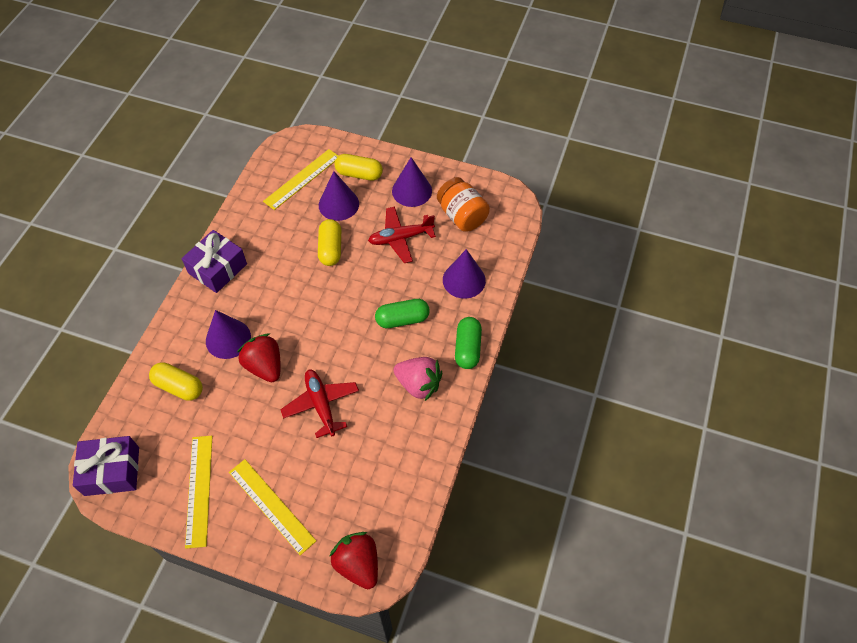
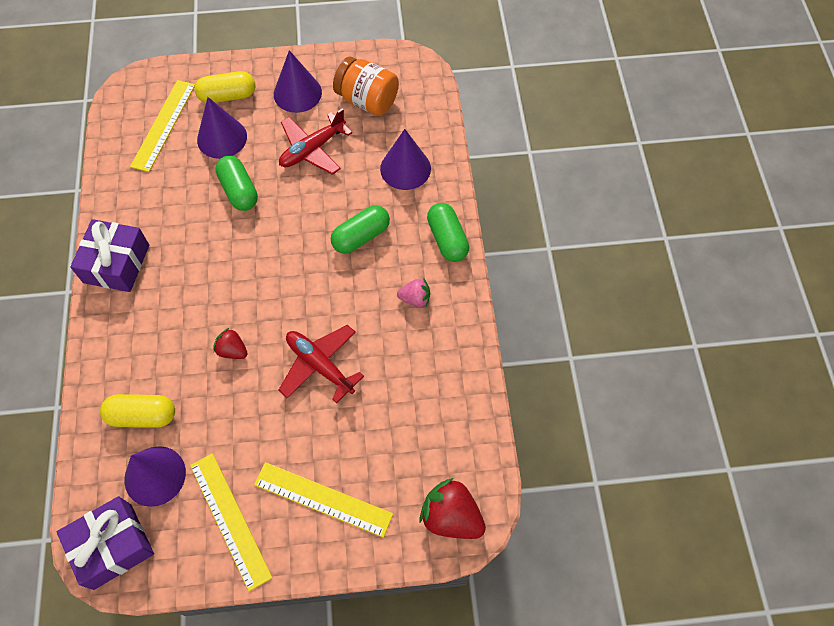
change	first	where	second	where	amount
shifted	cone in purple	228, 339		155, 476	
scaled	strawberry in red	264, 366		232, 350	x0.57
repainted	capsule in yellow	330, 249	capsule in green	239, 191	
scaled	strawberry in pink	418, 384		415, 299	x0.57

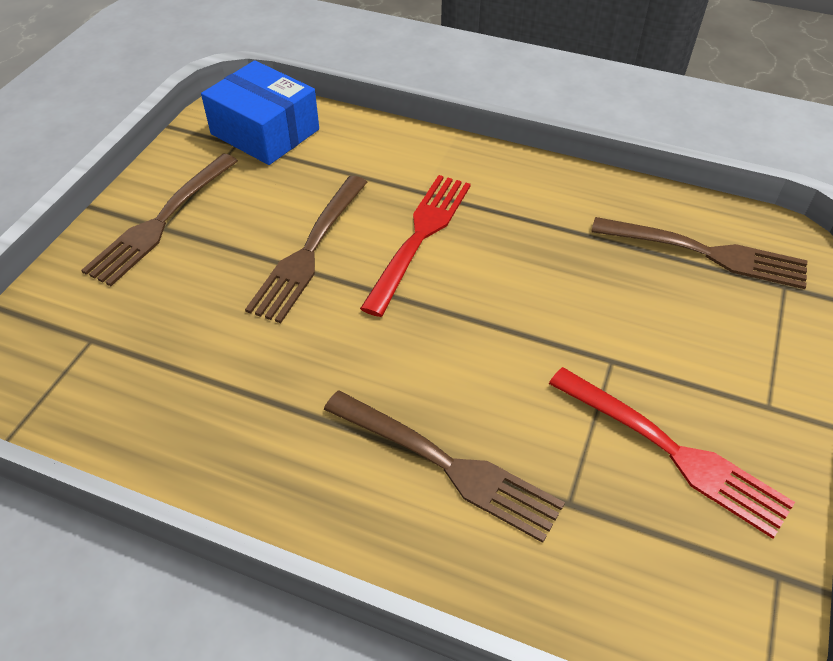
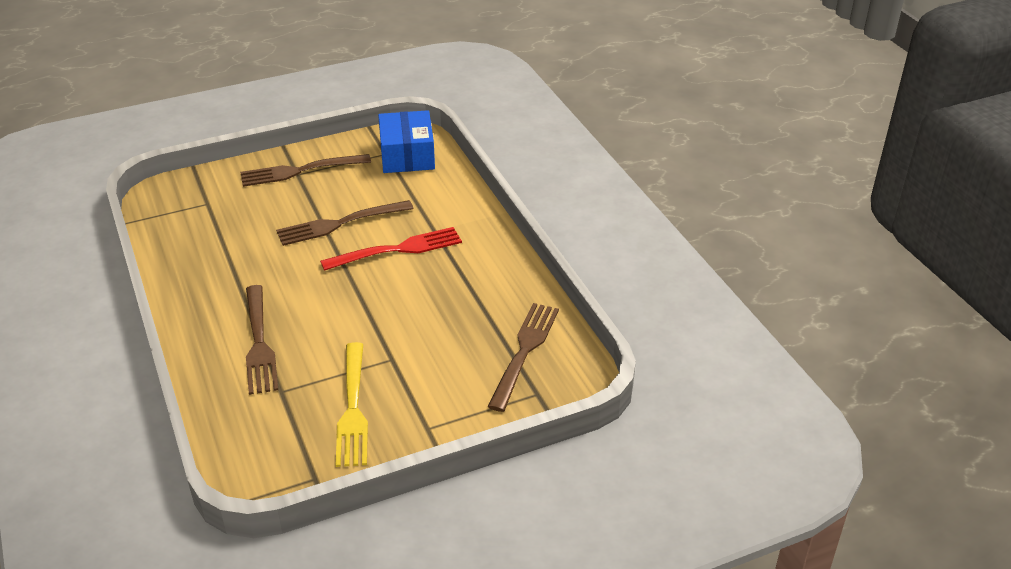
change	first	where	second	where	amount
repainted	fork in red	672, 452	fork in yellow	353, 408	
rotated	fork in brown	706, 253		524, 351	135 degrees counterclockwise

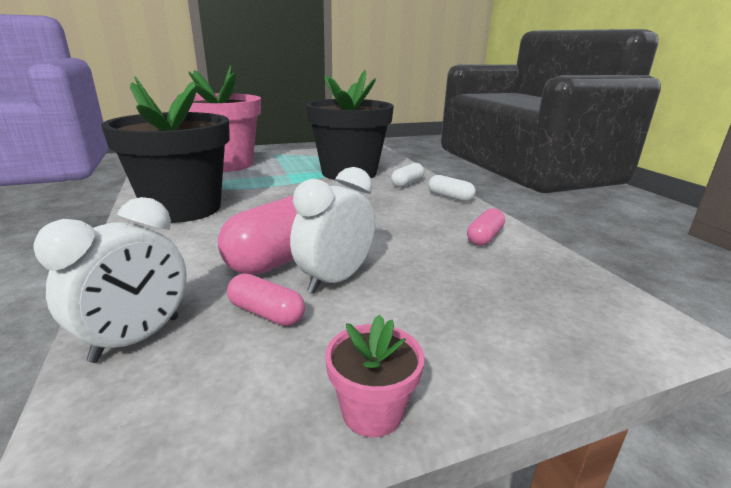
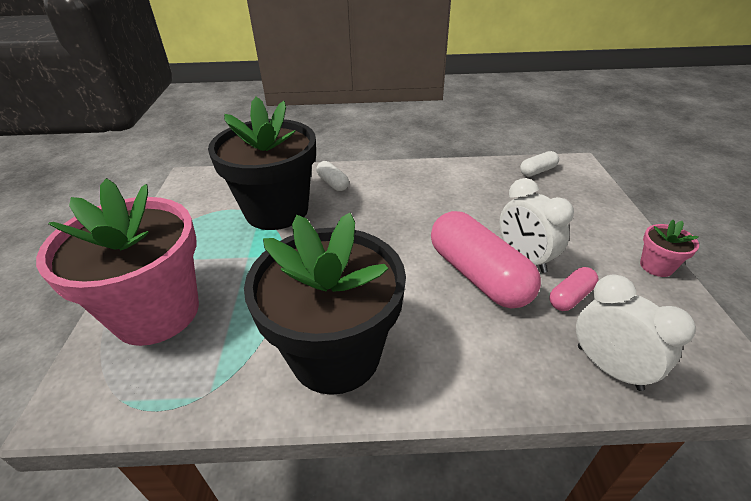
change	first	where	second	where	amount
shifted	capsule in white	450, 197		537, 171	
gone	capsule in pink	484, 237			

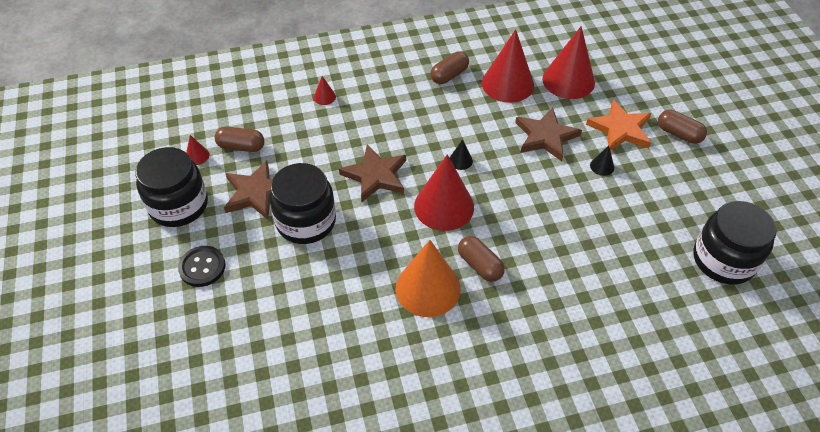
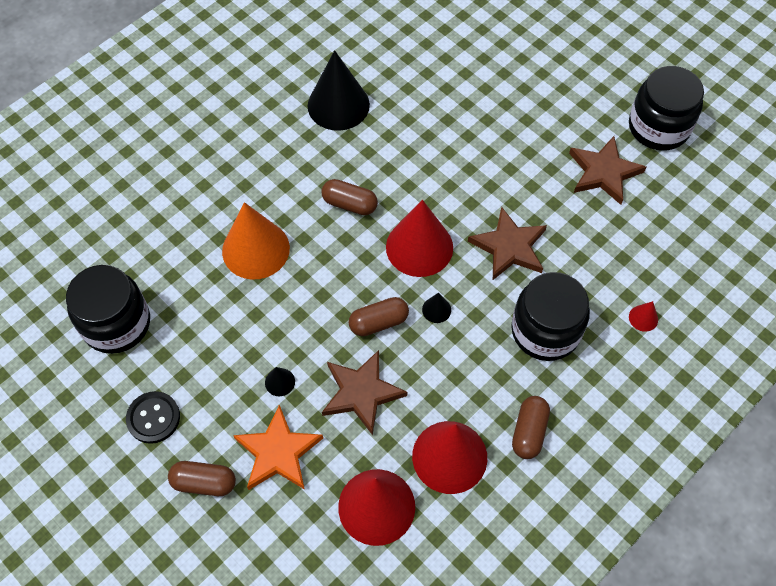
change	first	where	second	where	amount
shifted	button in black	202, 267		153, 418	
gone	cone in red	197, 156			
shifted	capsule in brown	241, 147		378, 322	
shifted	jar in black	306, 221		545, 331	
shifted	cone in orange	428, 288		256, 249	
new			cone in black	338, 105	

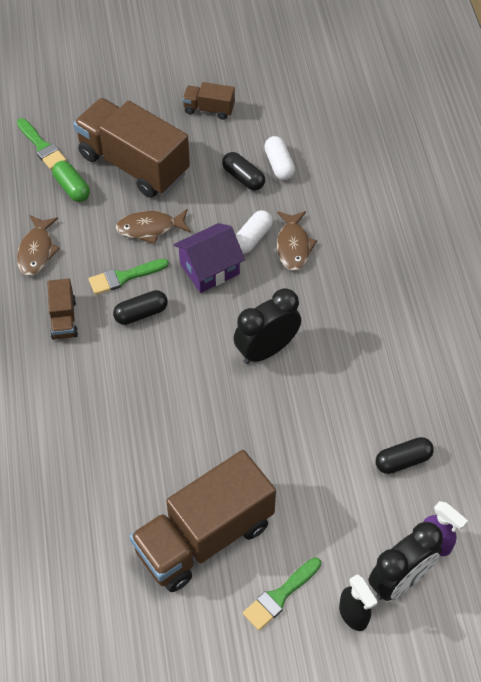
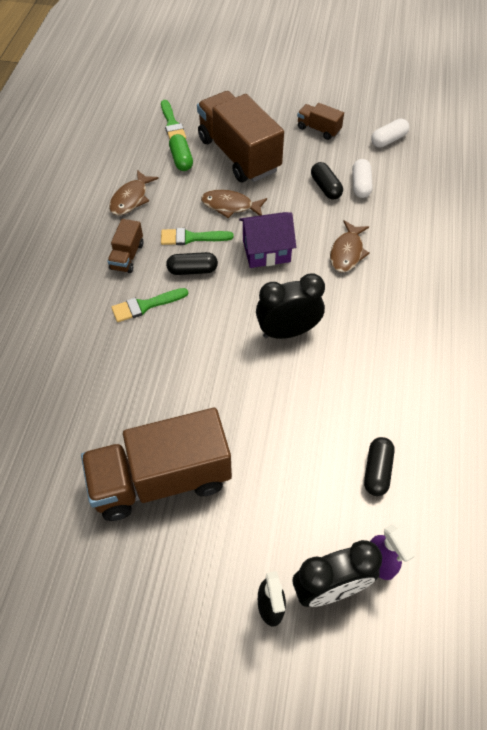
change	first	where	second	where	amount
shifted	capsule in white	252, 238		388, 140	
shifted	brush in green	280, 596		145, 305	
rotated	capsule in black	403, 460		377, 471	75 degrees counterclockwise

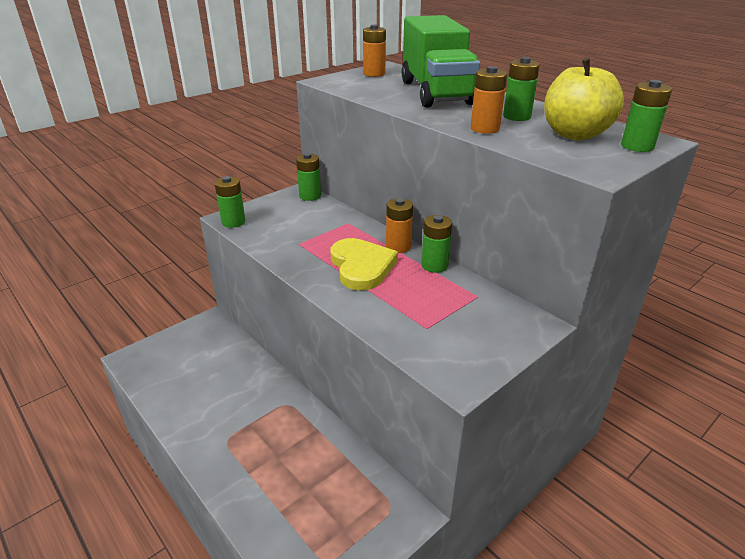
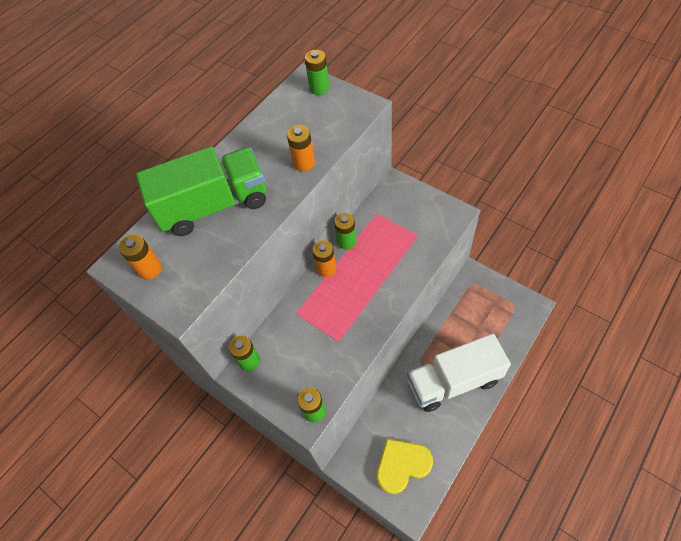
change	first	where	second	where	amount
shifted	heart in yellow	361, 266		402, 465	
gone	battery in green	517, 116			
gone	apple in yellow	575, 134			
new			truck in white	453, 381	

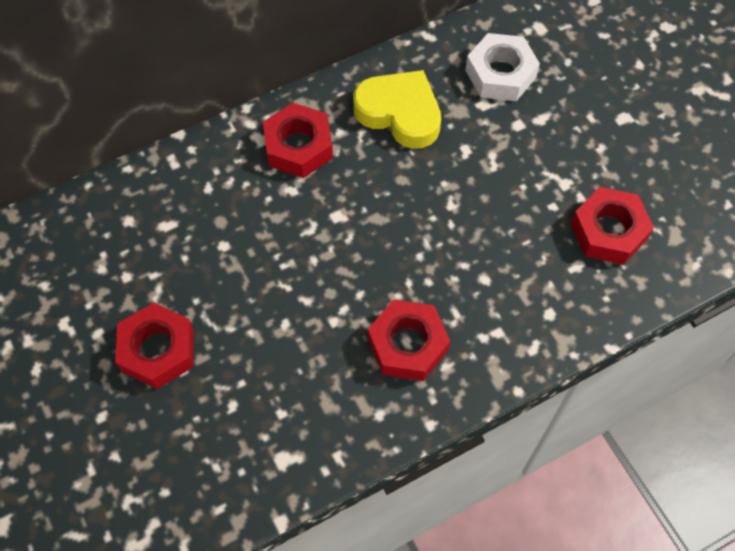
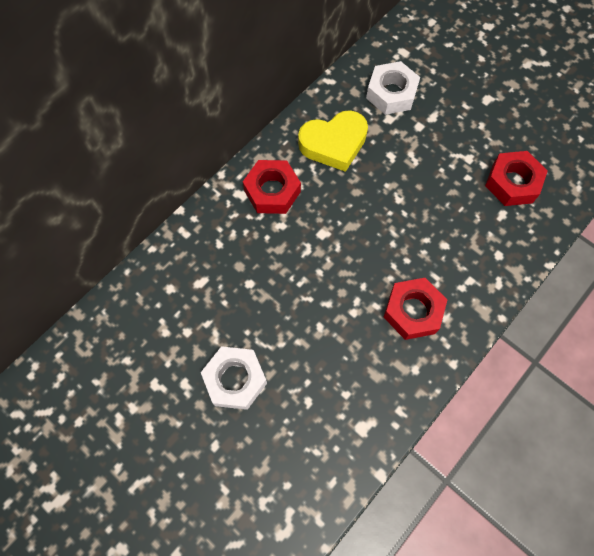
change	first	where	second	where	amount
repainted	nut in red	157, 350	nut in white	235, 380	
rotated	heart in yellow	400, 113		334, 144	150 degrees clockwise

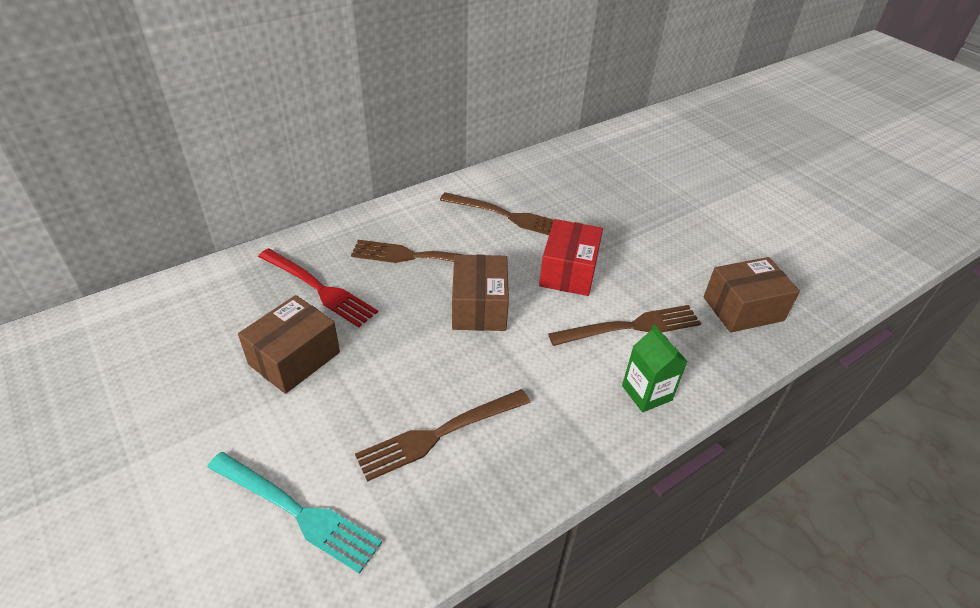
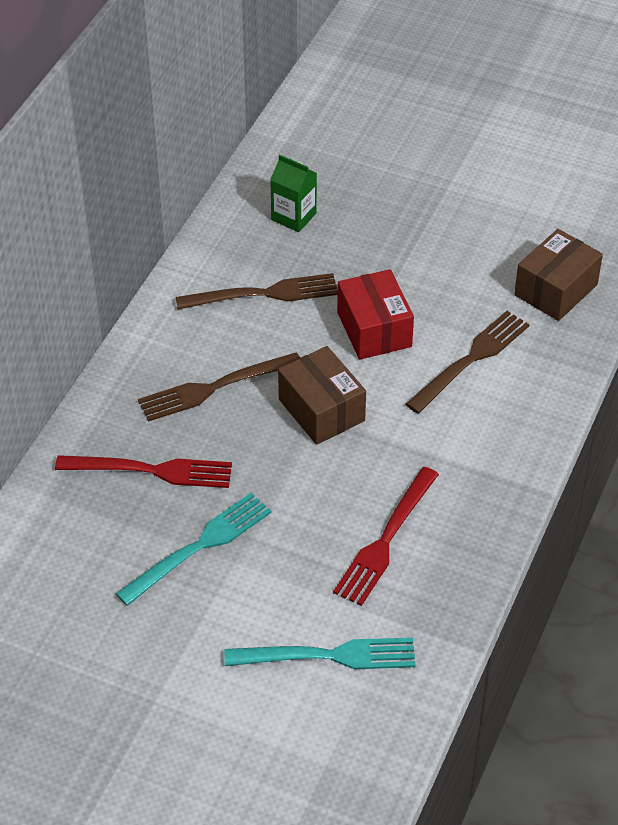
change	first	where	second	where	amount
swapped	box in brown	294, 358	fork in turquoise	200, 546	
repainted	fork in brown	439, 435	fork in red	385, 541	
shifted	carton in green	646, 393		293, 216	

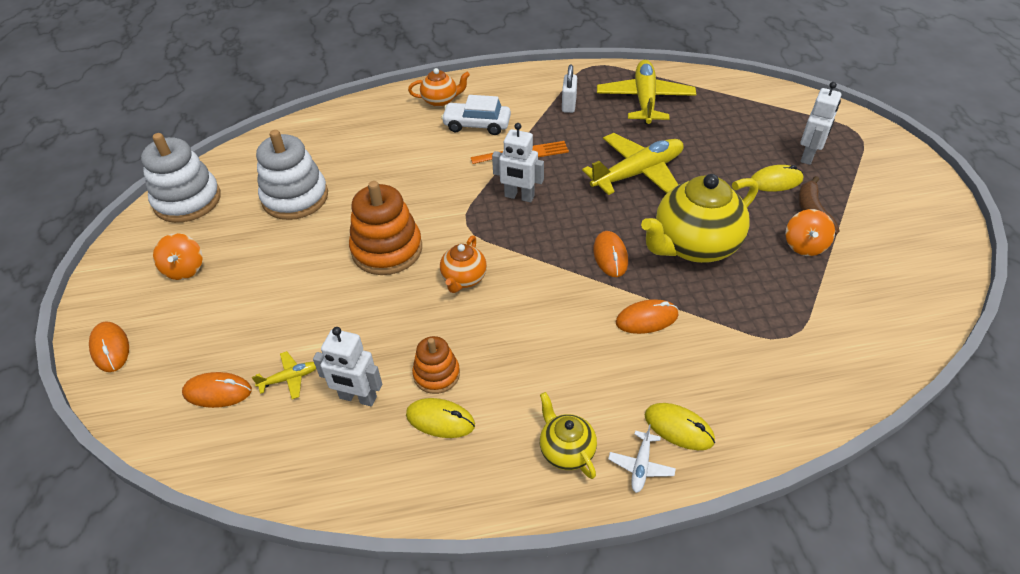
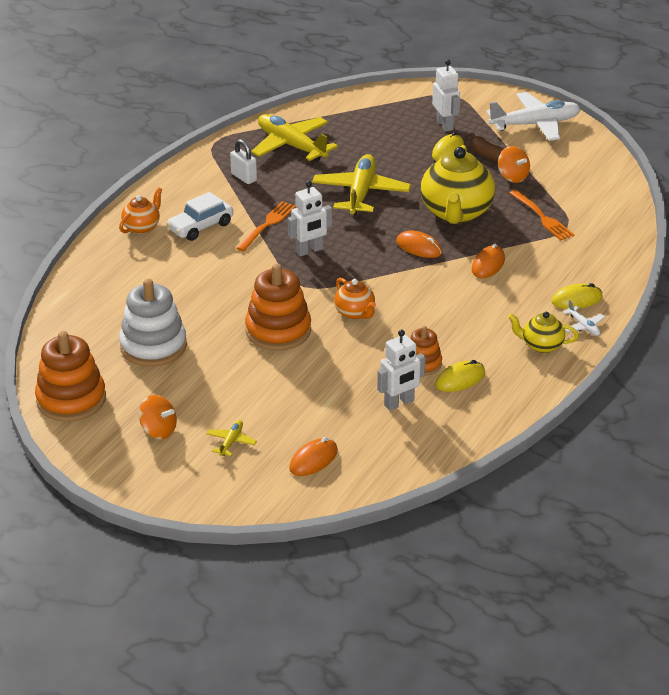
change	first	where	second	where	amount
gone	mouse in orange	110, 348			
repainted	stacking toy in white	187, 200	stacking toy in orange	71, 399	
shifted	plane in yellow	289, 378		231, 442	
new			plane in white	535, 124	
new			fork in orange	542, 217	

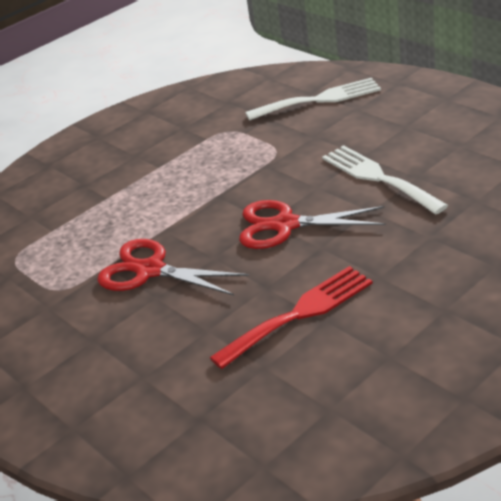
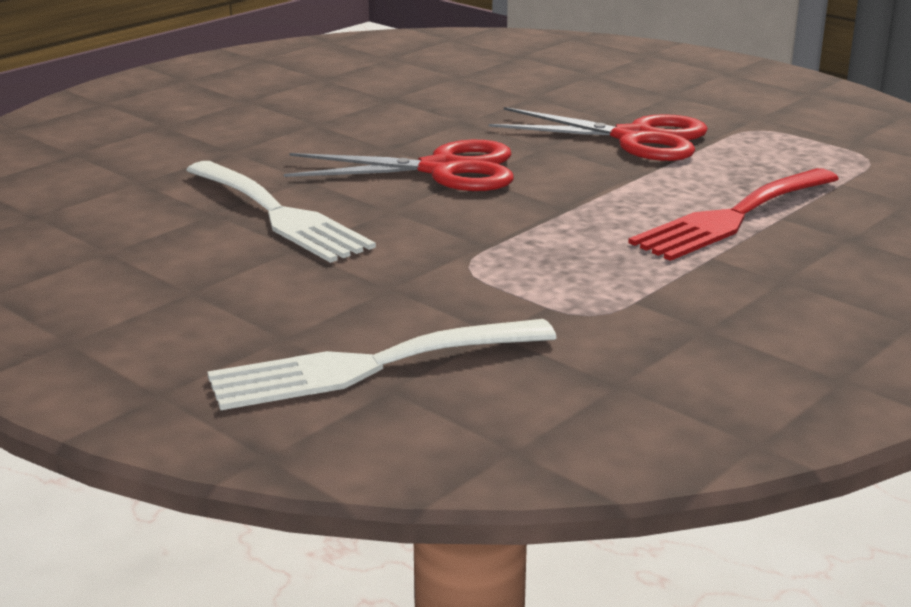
change	first	where	second	where	amount
shifted	fork in red	299, 314		732, 217	

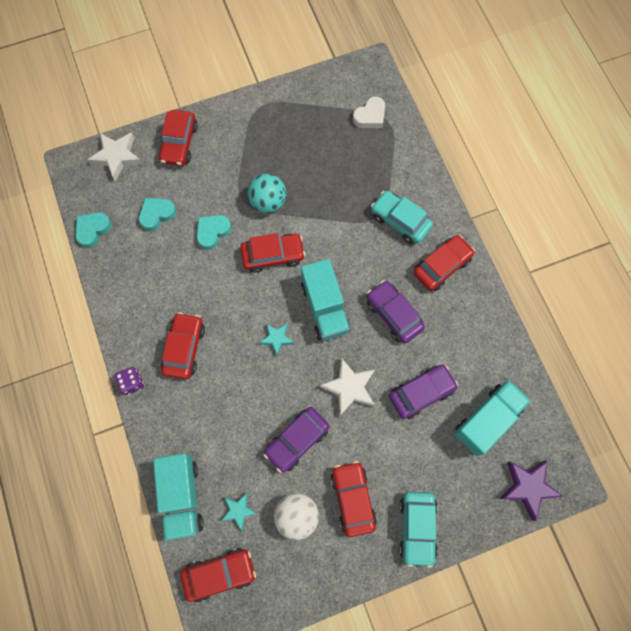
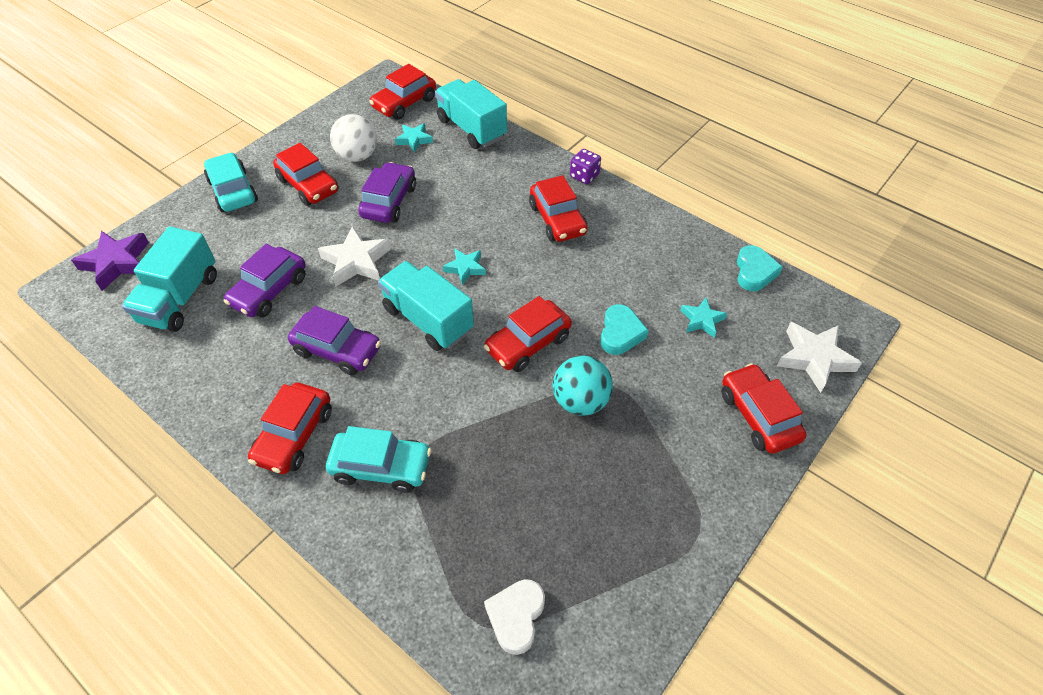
change	first	where	second	where	amount
swapped	heart in turquoise	157, 214	star in turquoise	702, 320	

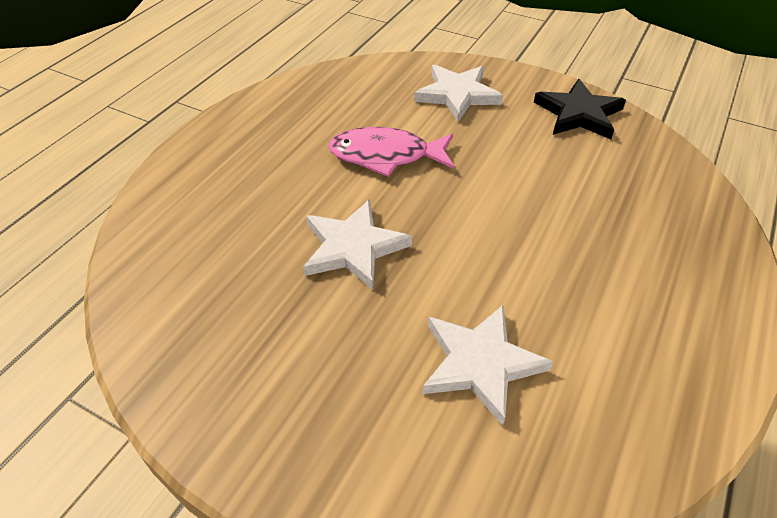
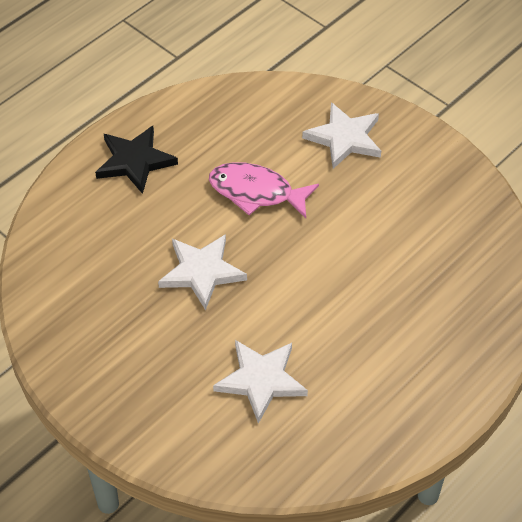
change	first	where	second	where	amount
shifted	star in black	579, 114		135, 161	

